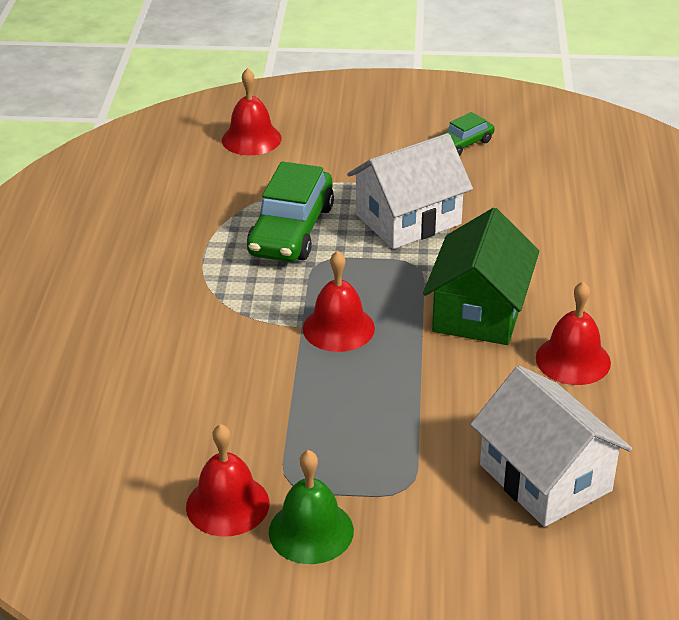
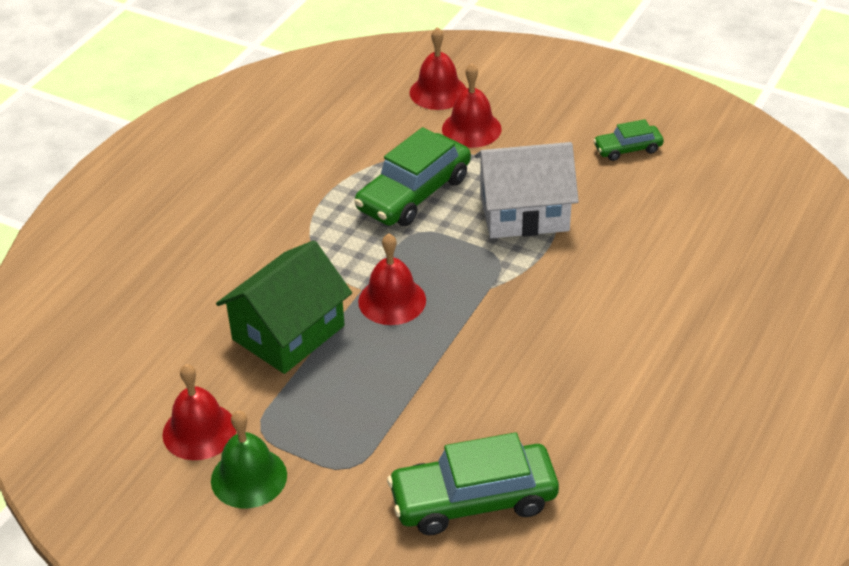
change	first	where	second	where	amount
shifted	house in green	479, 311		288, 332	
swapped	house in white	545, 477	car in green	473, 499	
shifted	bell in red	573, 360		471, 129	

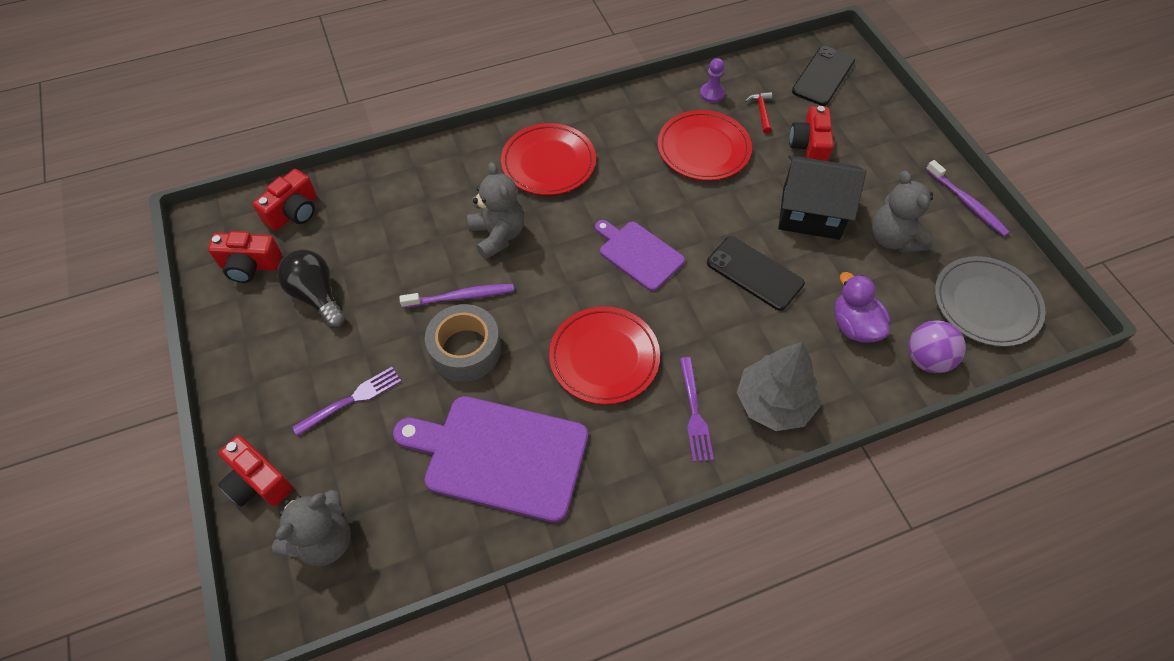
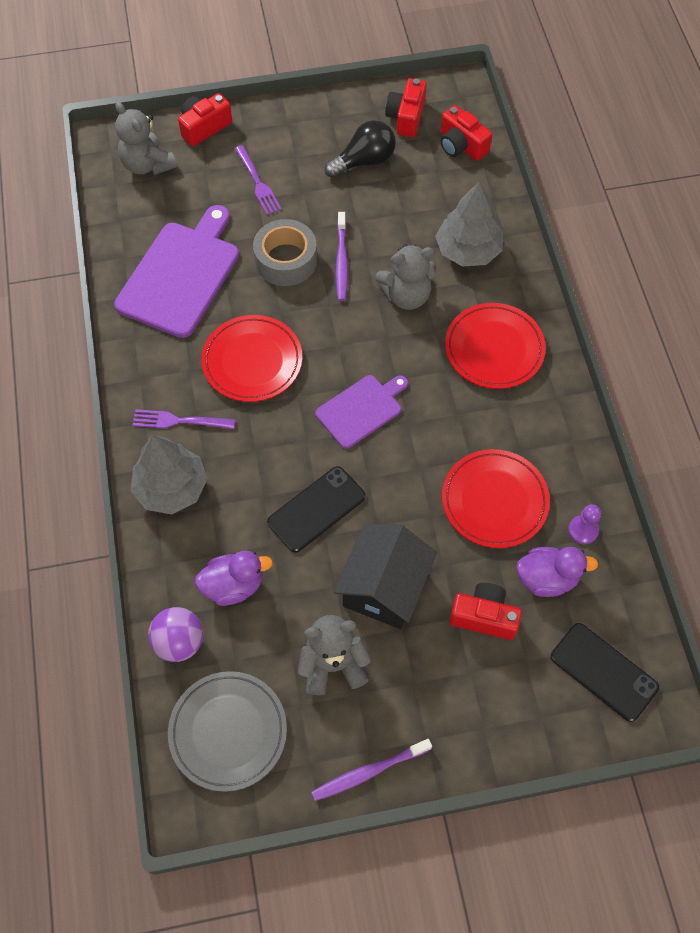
change	first	where	second	where	amount
swapped	hammer in red	761, 112	duck in purple	547, 578	
new			tree in grey	468, 250	

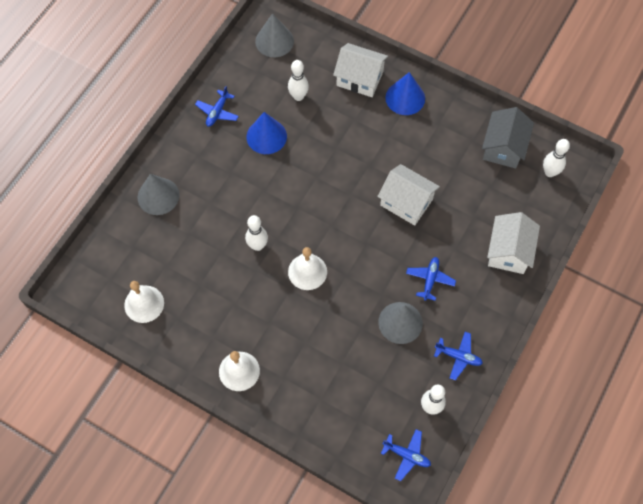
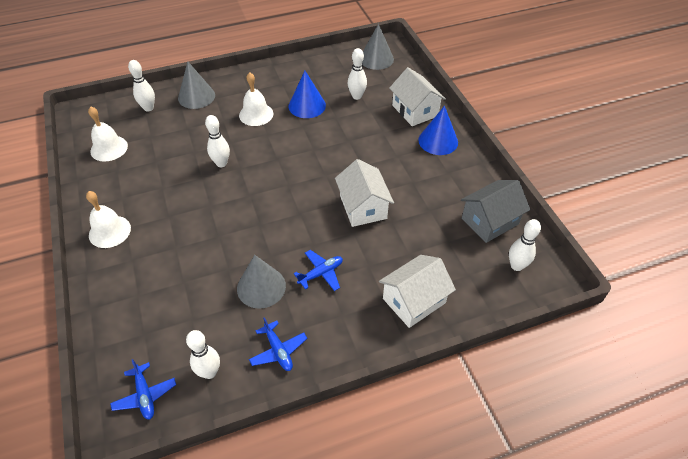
change	first	where	second	where	amount
gone	plane in blue	217, 112			
shifted	bell in white	307, 271		256, 114	
new			bowling pin in white	148, 108	

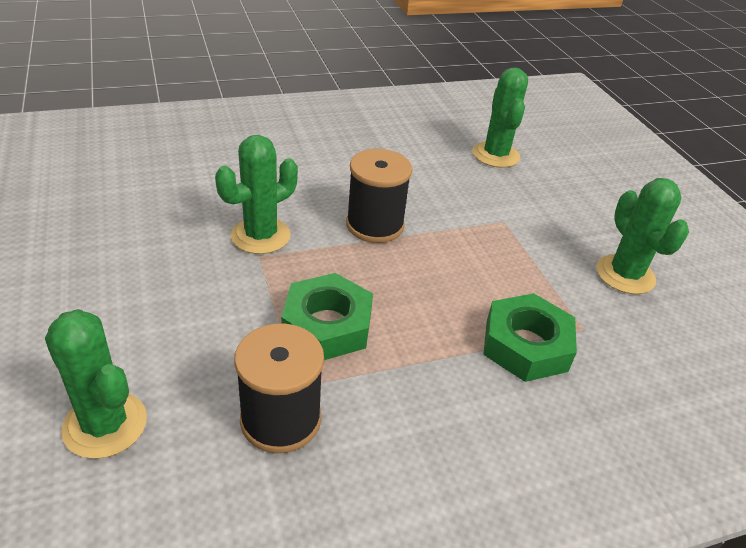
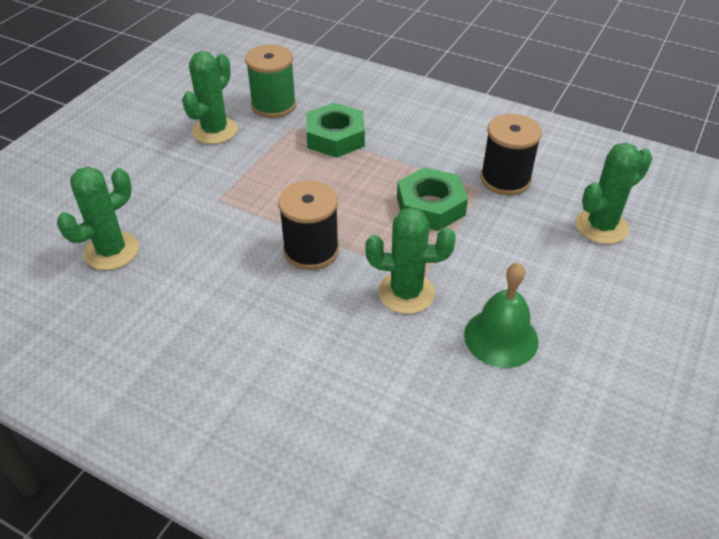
change	first	where	second	where	amount
rotated	cactus in green	105, 425		601, 226	60 degrees clockwise
new			spool in green	273, 105	
new			bell in green	501, 337	

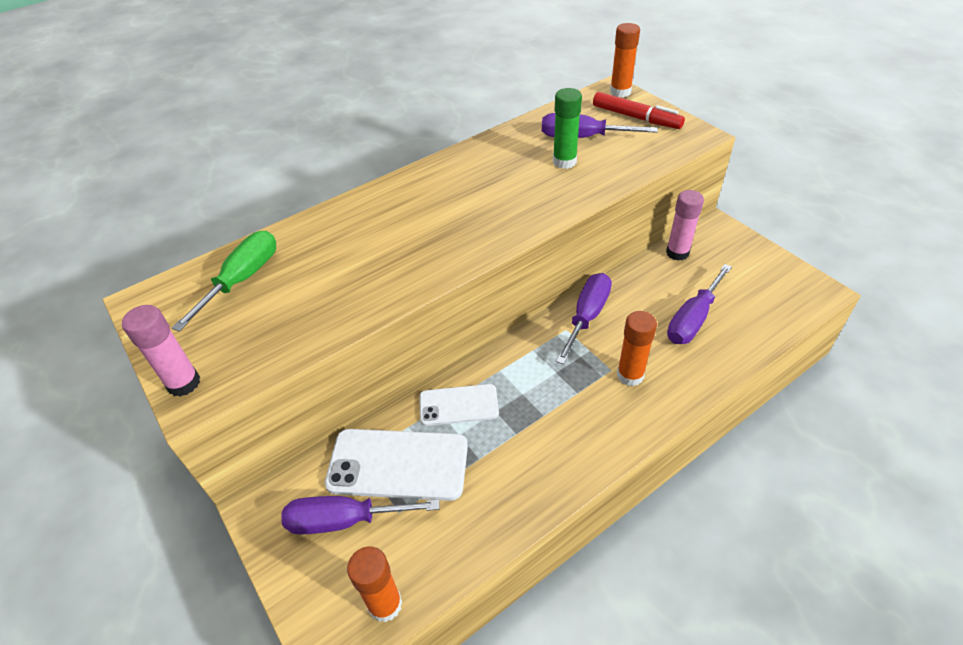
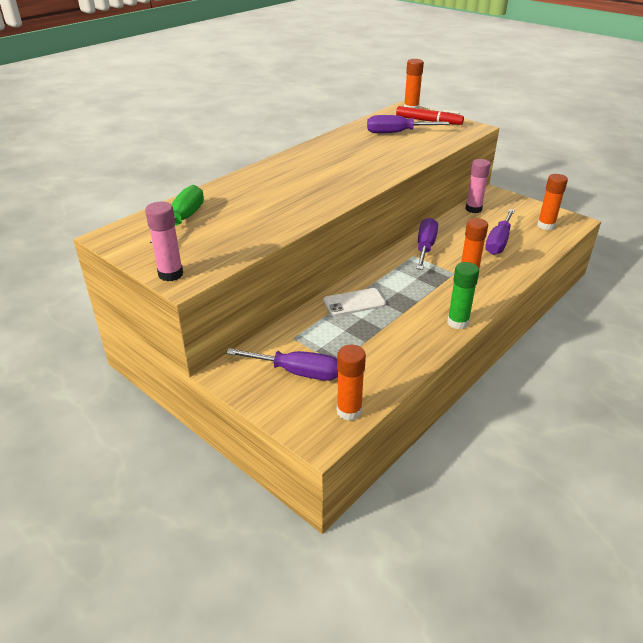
change	first	where	second	where	amount
rotated	screwdriver in purple	344, 520		297, 372	150 degrees counterclockwise
gone	phone in white	398, 464			
shifted	glue stick in green	564, 161		458, 322	
new			glue stick in orange	546, 226	

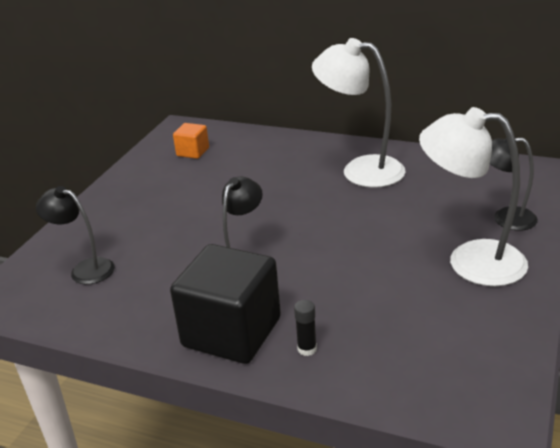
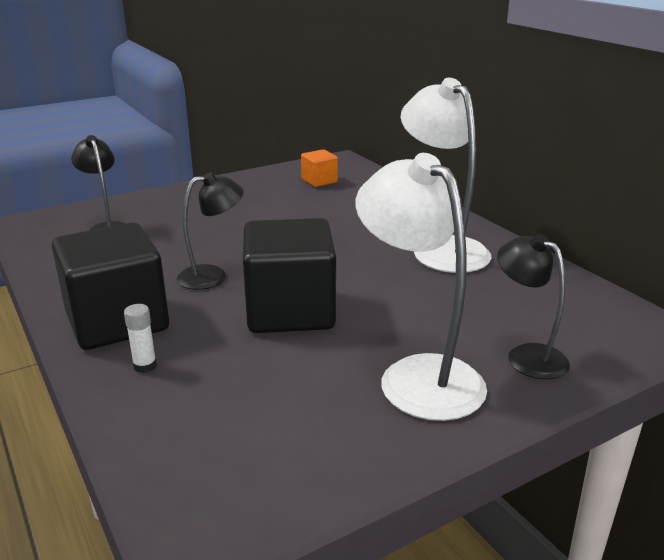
change	first	where	second	where	amount
repainted	glue stick in black	307, 349	glue stick in white	145, 366	
new			cube in black	290, 311	

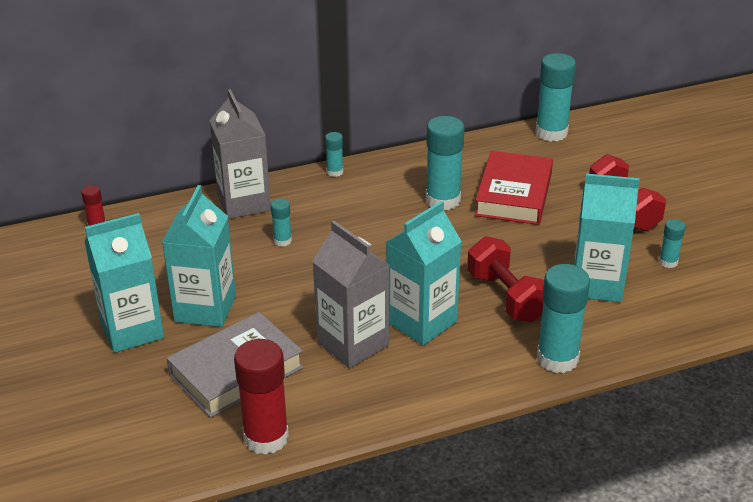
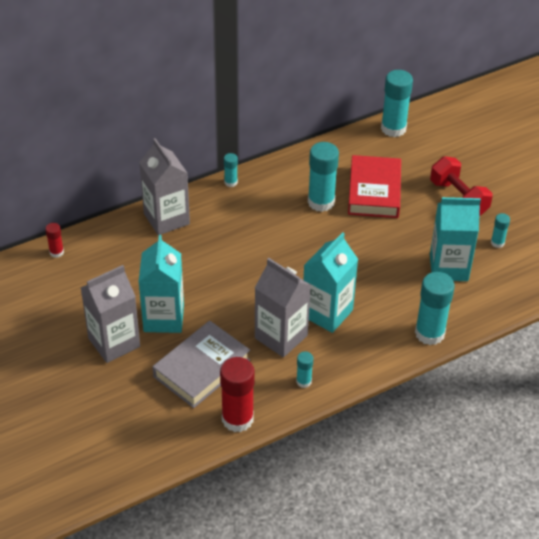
change	first	where	second	where	amount
repainted	carton in turquoise	132, 330	carton in grey	114, 342	
shifted	glue stick in turquoise	282, 241		304, 381	
gone	dumbbell in red	506, 297			

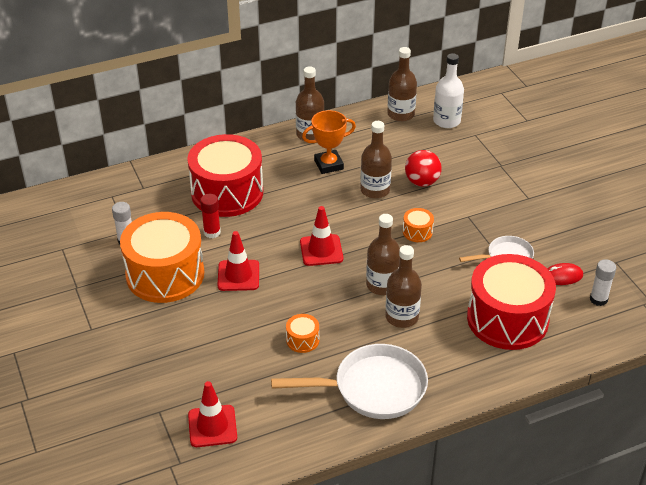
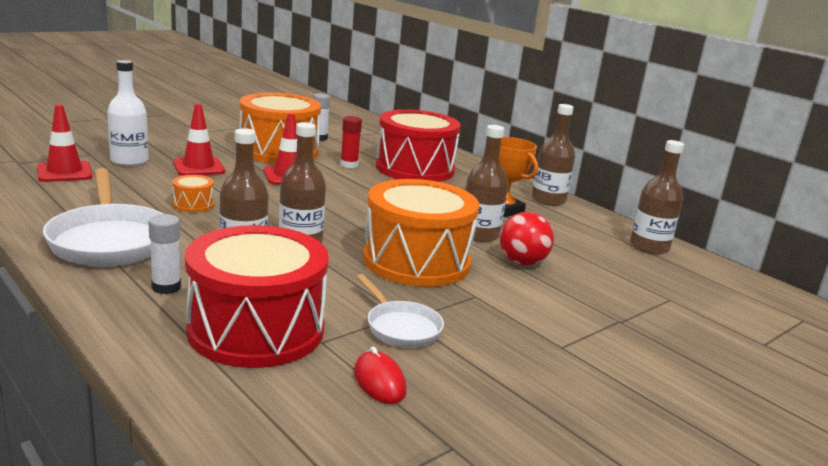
change	first	where	second	where	amount
shifted	traffic cone in red	321, 250		198, 167	
scaled	drum in orange	417, 232		416, 261	x2.49
shifted	bottle in white	446, 121		129, 161	
shifted	glue stick in white	598, 299		166, 287	

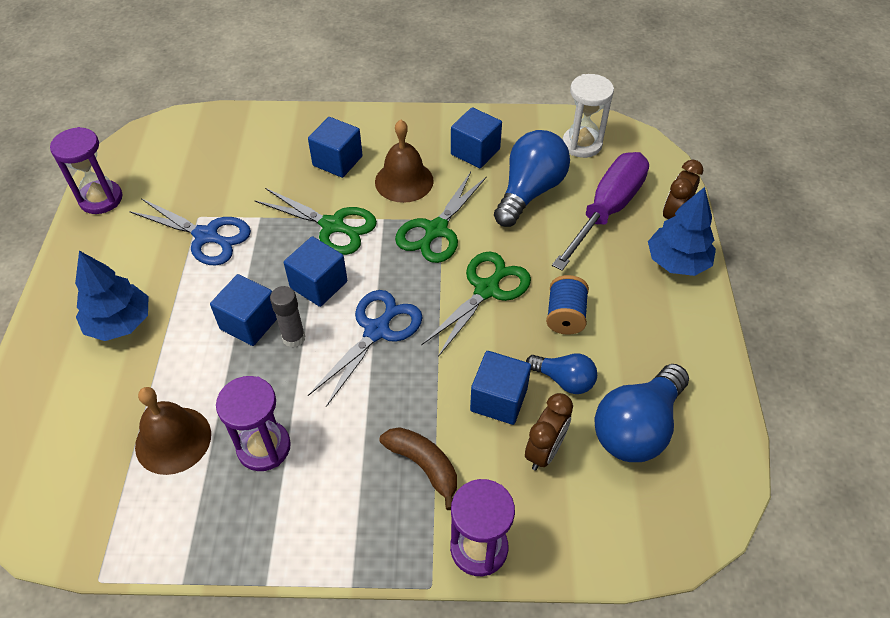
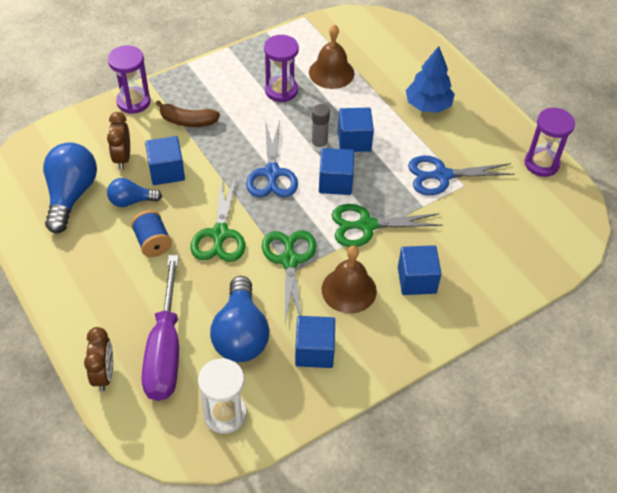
change	first	where	second	where	amount
gone	tree in blue	677, 262			

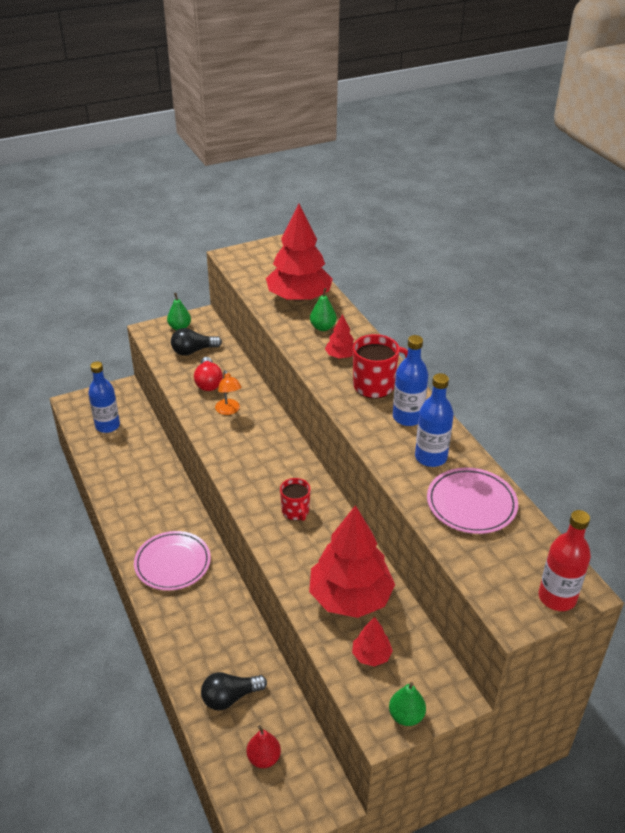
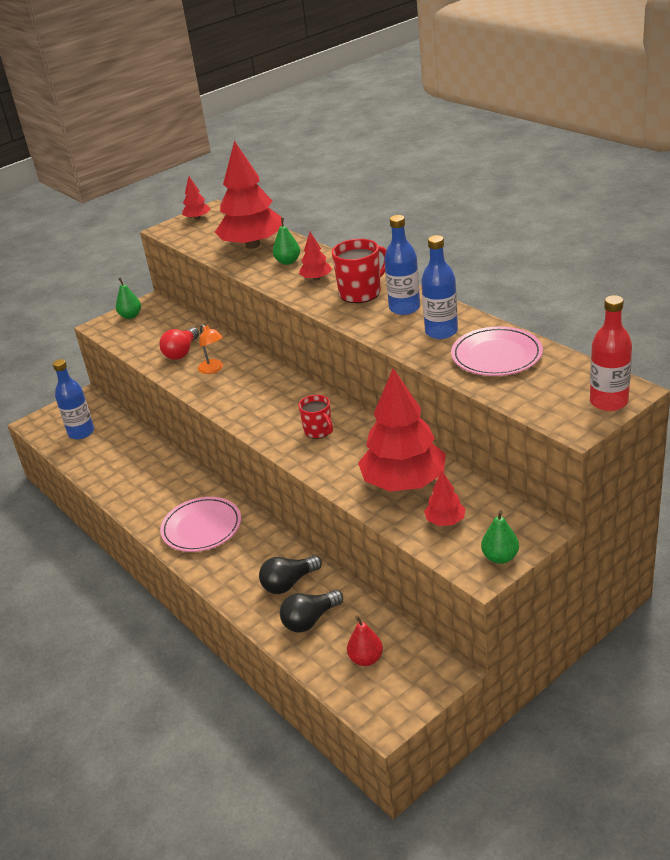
change	first	where	second	where	amount
shifted	light bulb in black	193, 351		289, 583	
rotated	light bulb in red	208, 382		182, 352	45 degrees clockwise
new			tree in red	197, 218	

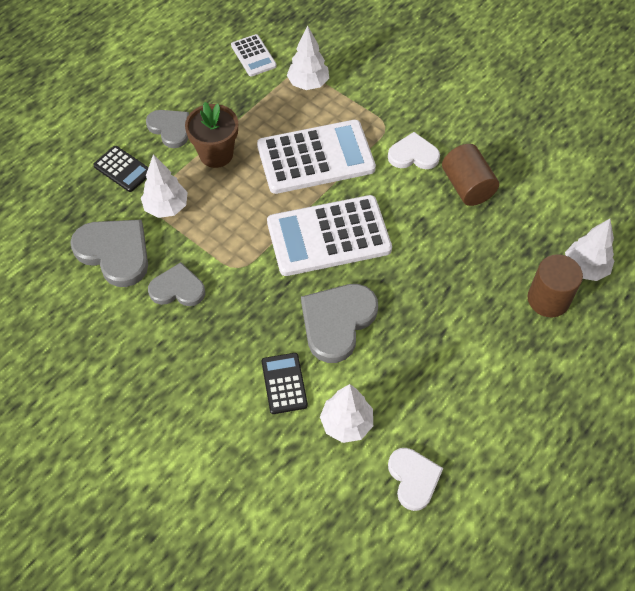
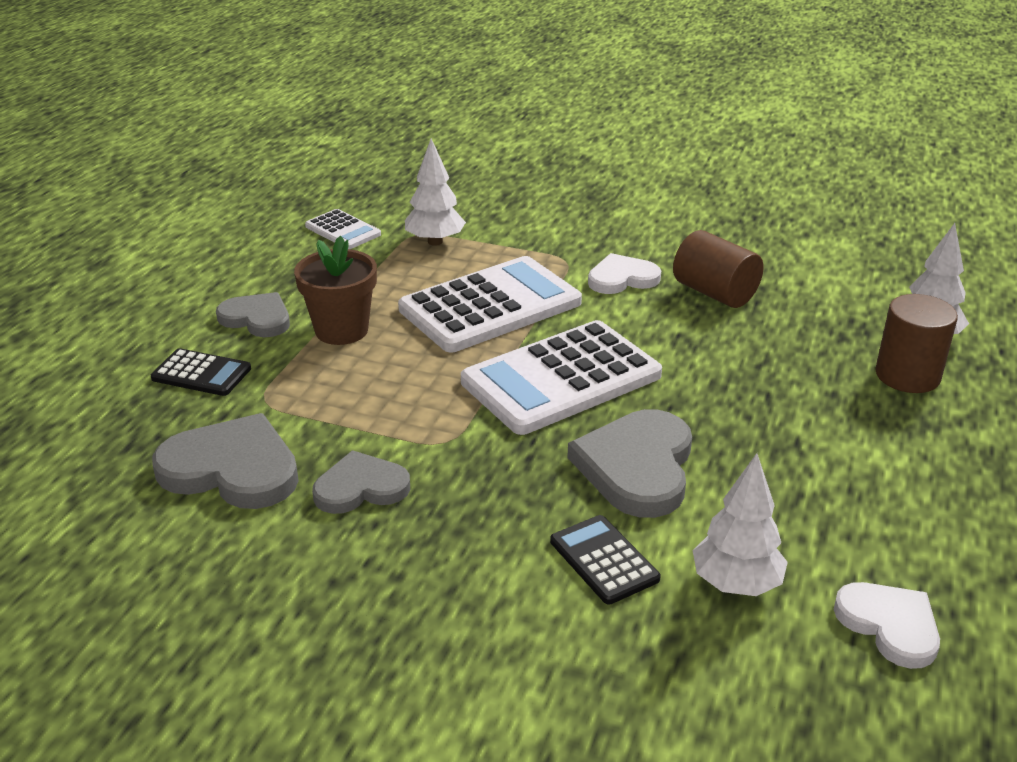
change	first	where	second	where	amount
gone	tree in white	166, 207			

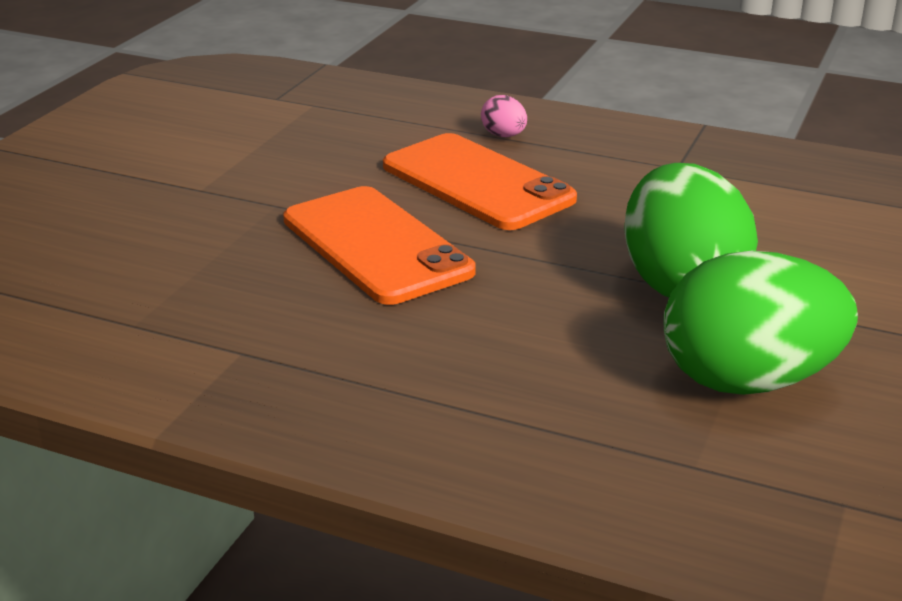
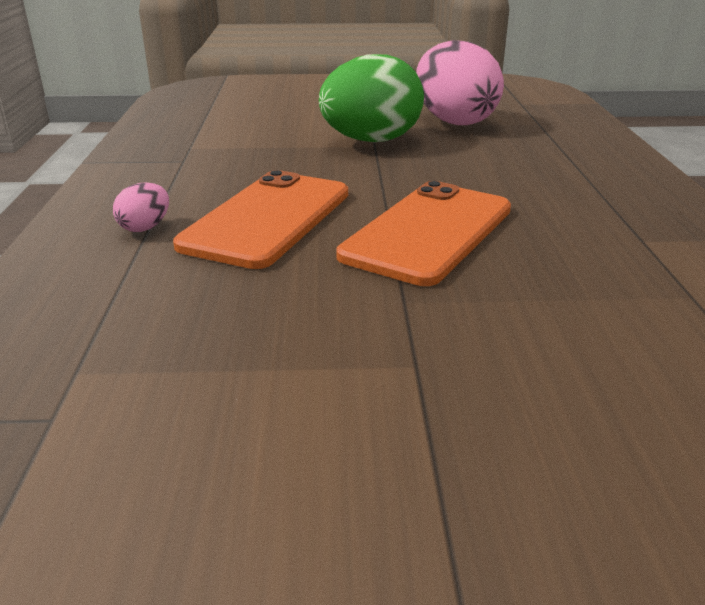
change	first	where	second	where	amount
repainted	egg in green	748, 381	egg in pink	454, 121	

